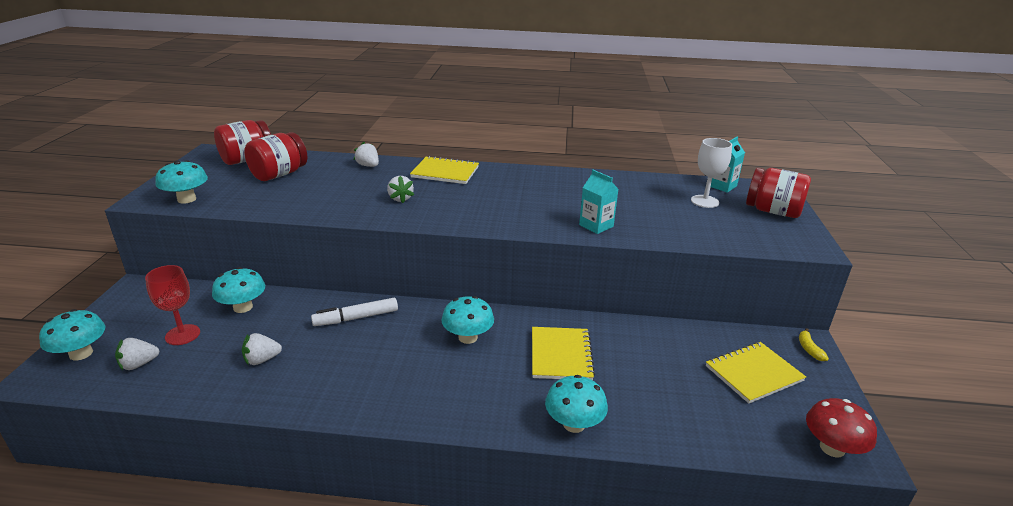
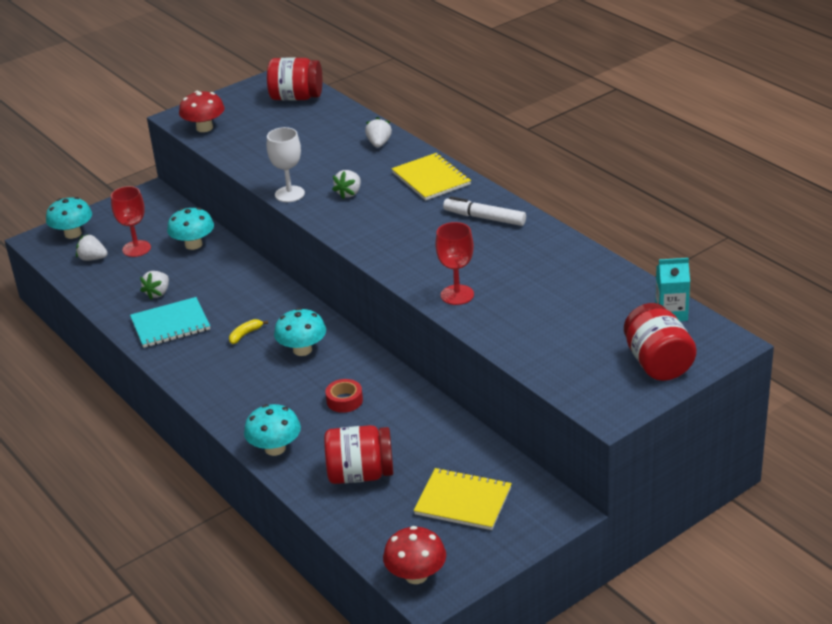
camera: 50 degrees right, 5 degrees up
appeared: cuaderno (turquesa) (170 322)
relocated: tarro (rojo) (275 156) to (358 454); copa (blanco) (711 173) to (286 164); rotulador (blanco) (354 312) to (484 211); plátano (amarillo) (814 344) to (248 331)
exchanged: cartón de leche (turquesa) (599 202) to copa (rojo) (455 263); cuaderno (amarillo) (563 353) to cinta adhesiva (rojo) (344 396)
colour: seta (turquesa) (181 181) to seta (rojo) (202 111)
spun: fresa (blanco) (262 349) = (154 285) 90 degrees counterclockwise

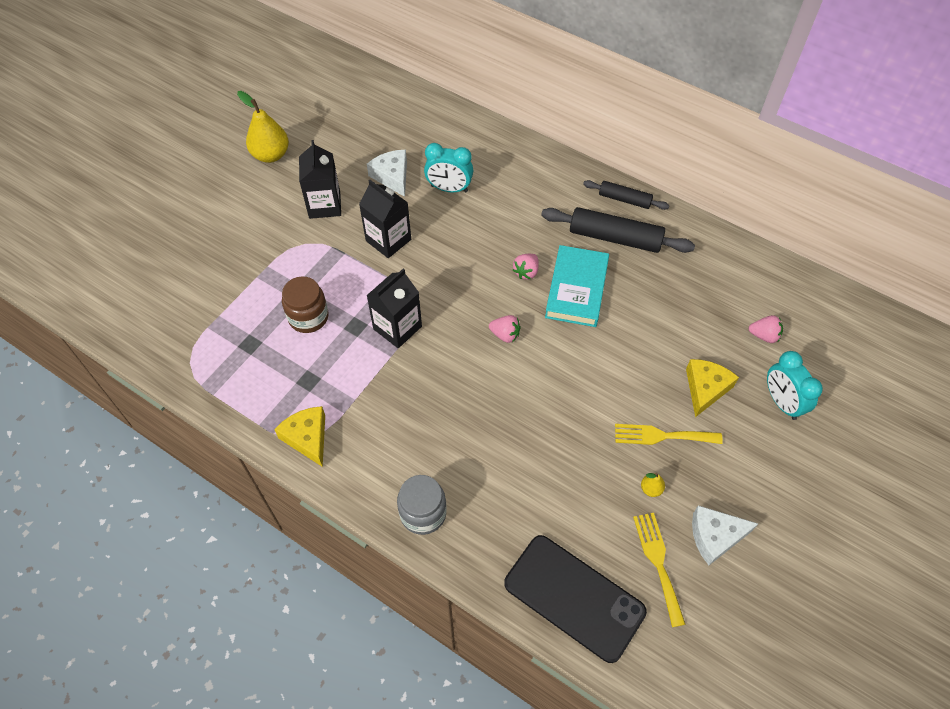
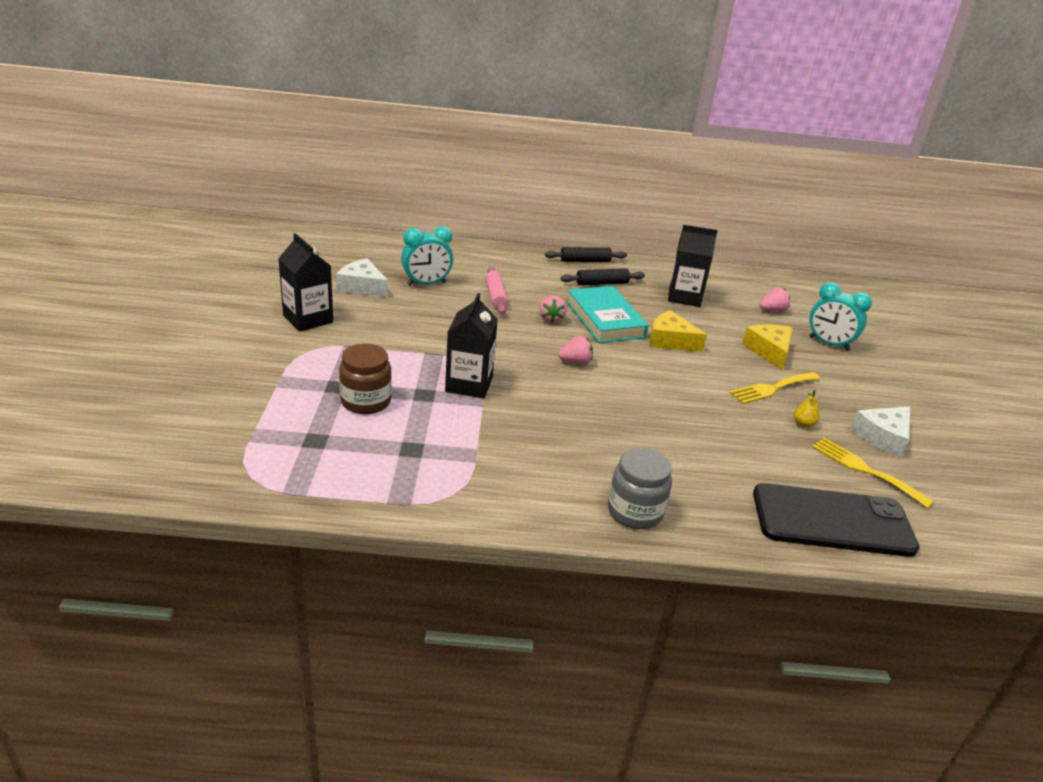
camera: 35 degrees left, 25 degrees down
missing: pera (amarillo) (263 127)
appeared: rodillo (rosa) (497 290)
relocated: cartón de leche (negro) (385 219) to (693 266); queso (amarillo) (299 436) to (678 331)
size: rodillo (negro) (618 230) = (603 276) x0.59

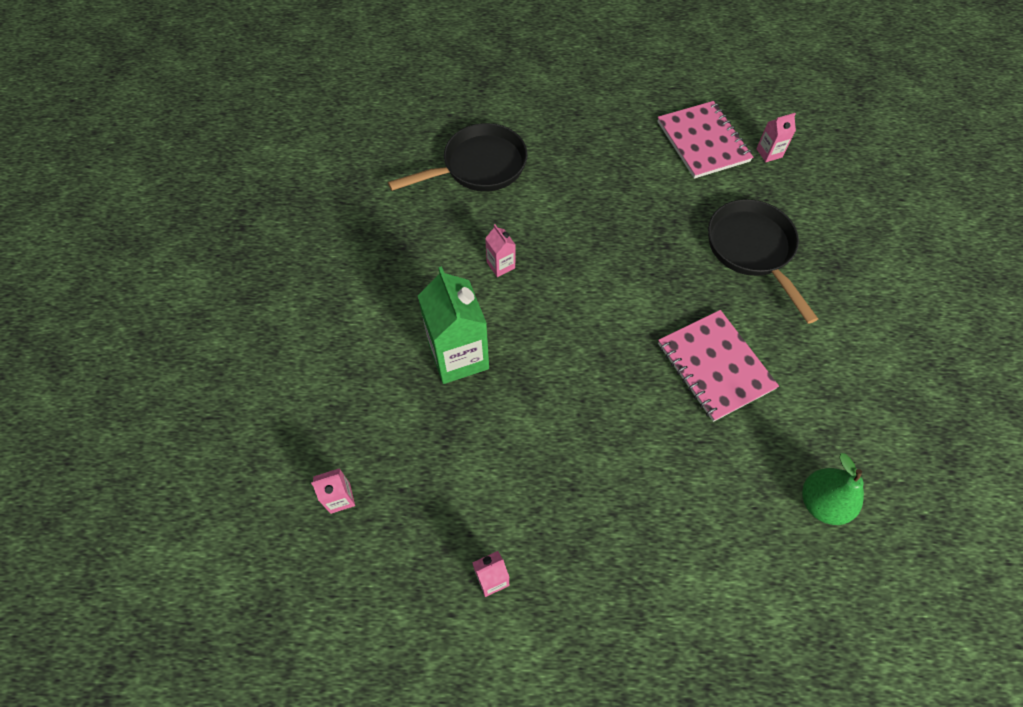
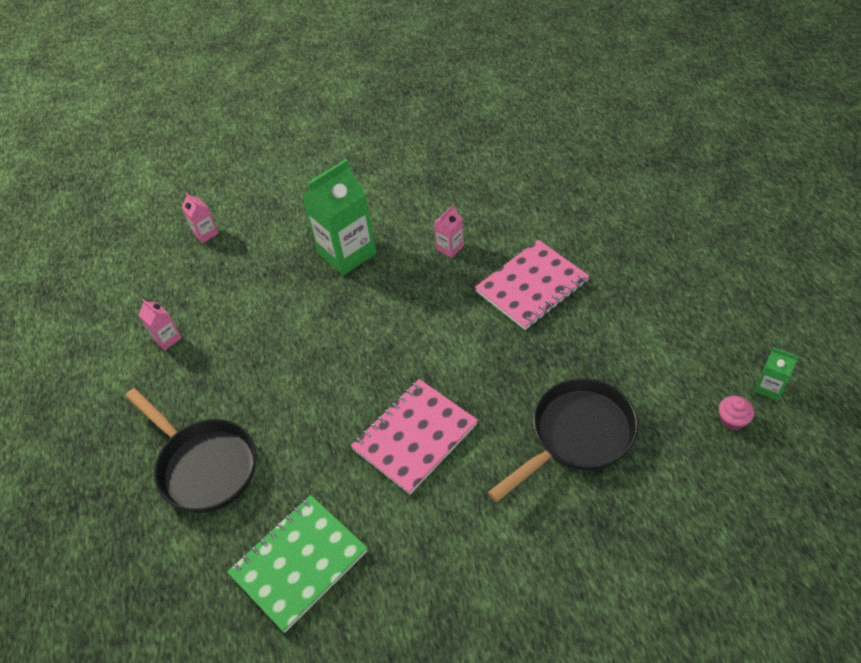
camera: 75 degrees right, 10 degrees down
appeared: cartón de leche (verde) (776 374)
relocated: cuaderno (rosa) (705 140) to (532 285); sartén (negro) (457 157) to (190 450)
exchanged: cartón de leche (rosa) (776 137) to magdalena (rosa) (736 413); pera (verde) (833 489) to cuaderno (verde) (297 564)

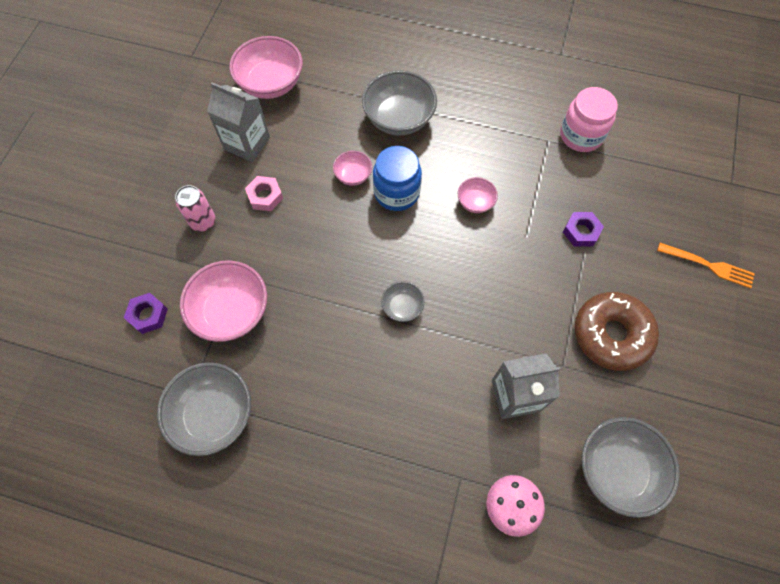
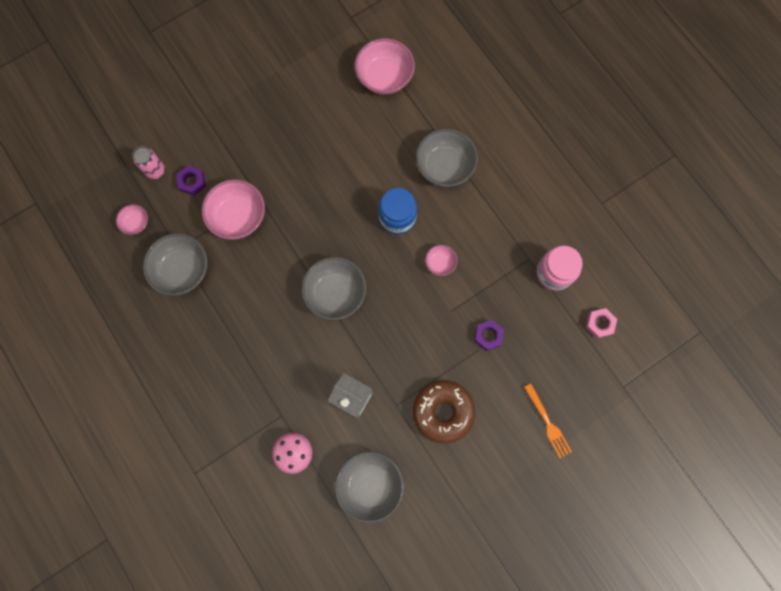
camera: 40 degrees right, 10 degrees up
missing: cartón de leche (gris) (238 122)
relocated: cuenco (rosa) (352 168) to (132 219); tuerca (rosa) (264 193) to (601 323); lata (rosa) (195 208) to (148 162)
size: cuenco (gris) (403 301) = (334 288) x1.95

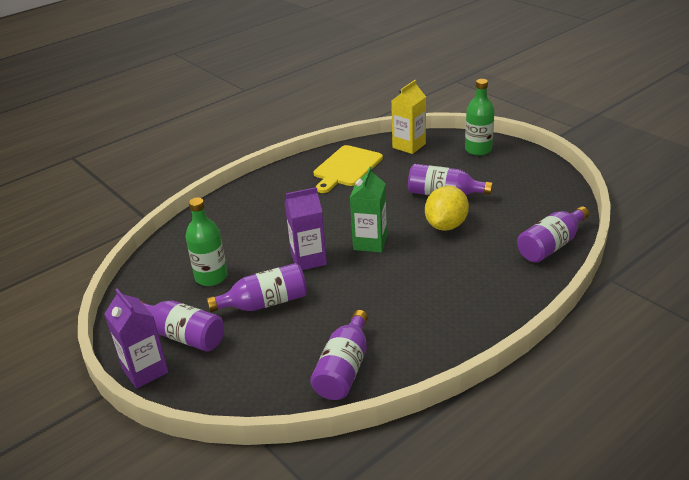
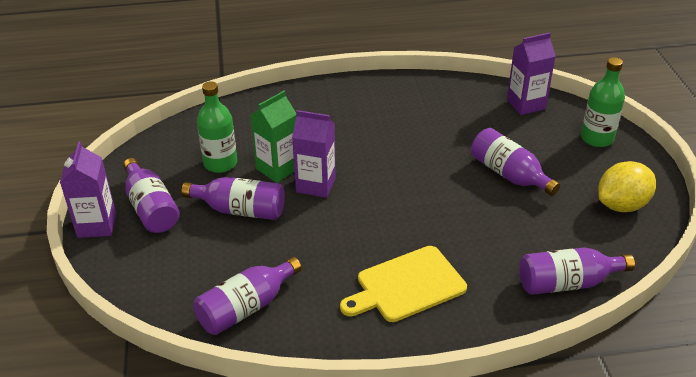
camera: 30 degrees right, 5 degrees up
relocated: tabla de cortar (amarillo) (348 169) to (403 284); cartón de leche (verde) (368 209) to (273 137); limón (amarillo) (447 208) to (627 186)
colour: cartón de leche (amarillo) (408 117) to cartón de leche (morado) (531 74)

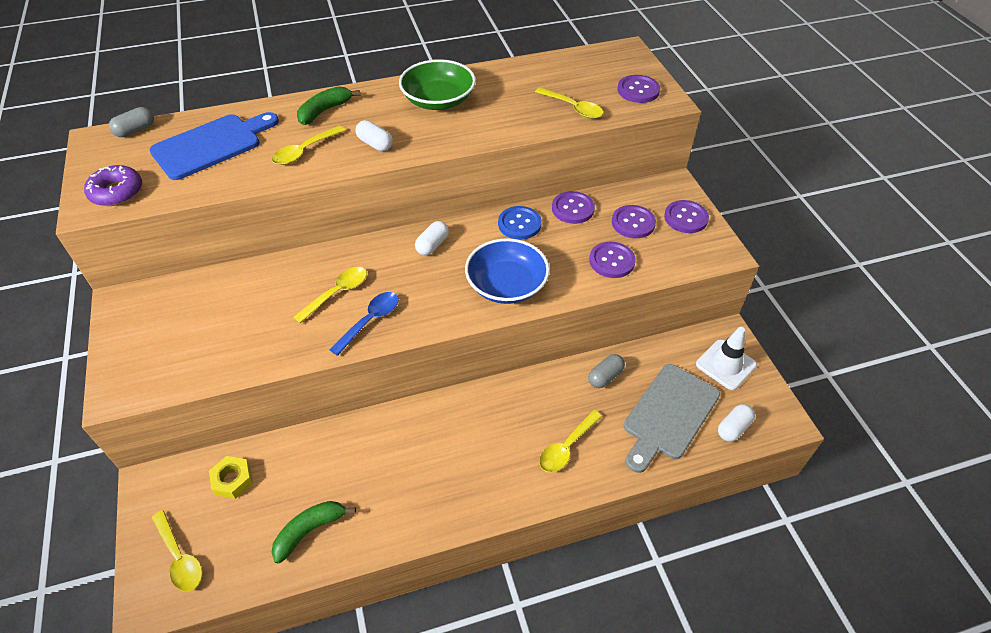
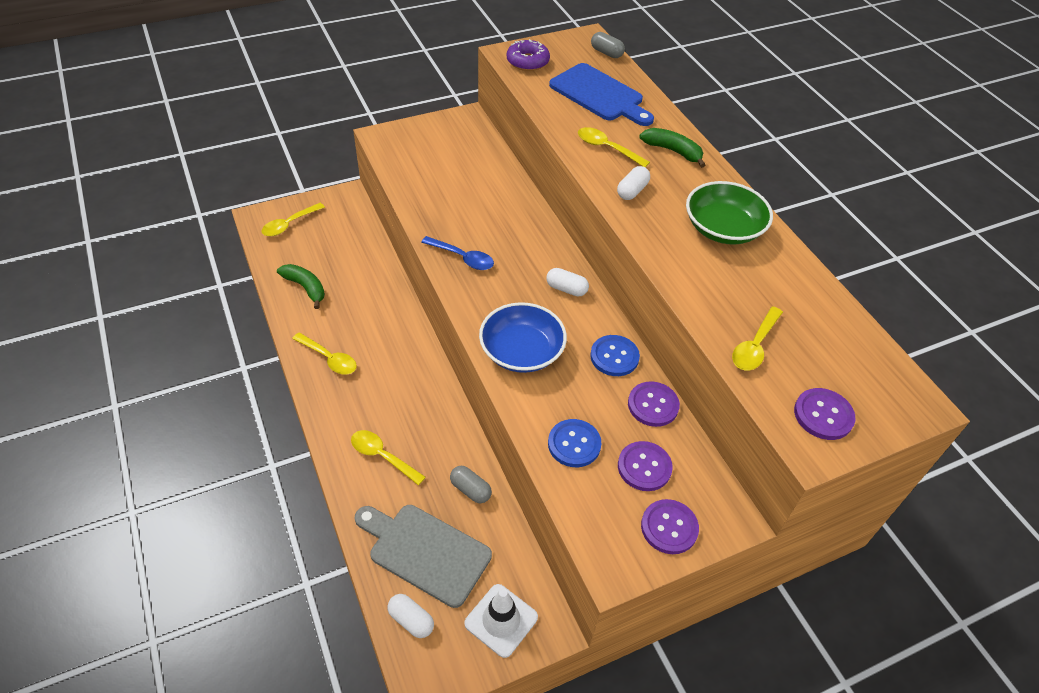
camera: 80 degrees right, 0 degrees up
missing: tuerca (amarillo) (231 477)
relocated: cuchara (amarillo) (330 295) to (324 353)
colour: botón (morado) (612 260) to botón (azul) (574 443)

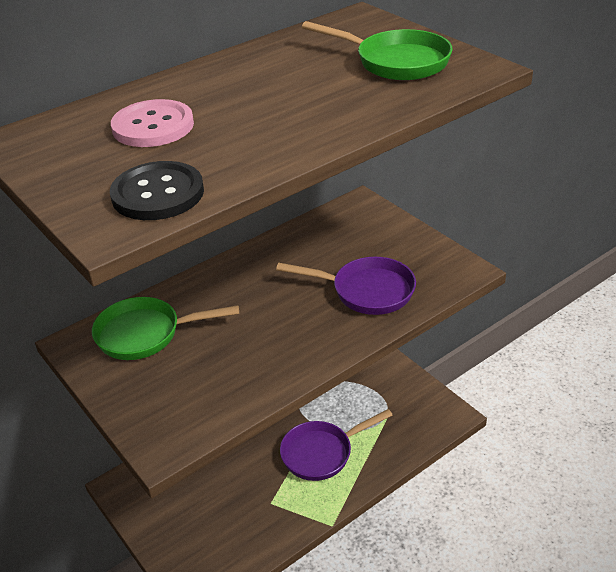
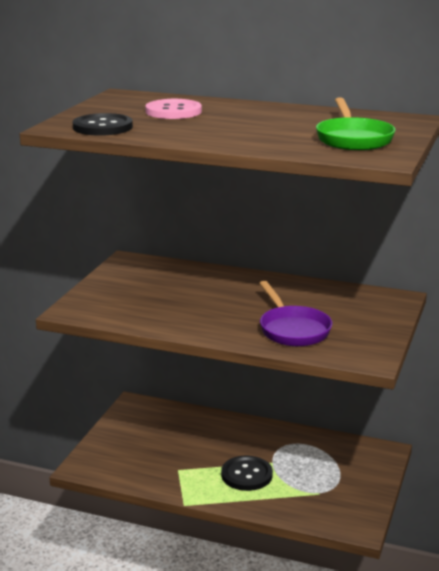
camera: 55 degrees right, 15 degrees down
missing: sartén (verde) (165 328)
exchanged: sartén (morado) (336 445) to botón (negro) (247 473)

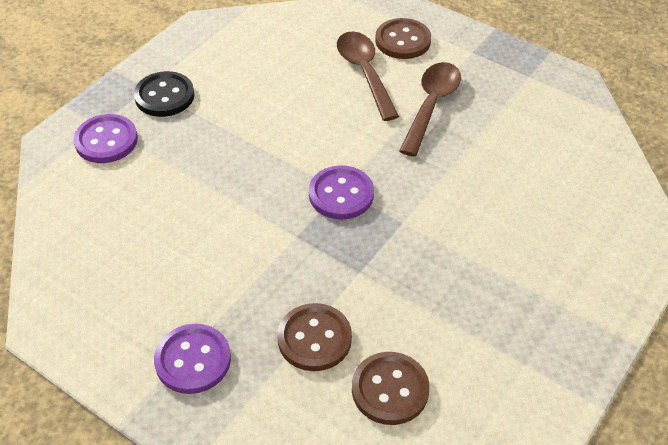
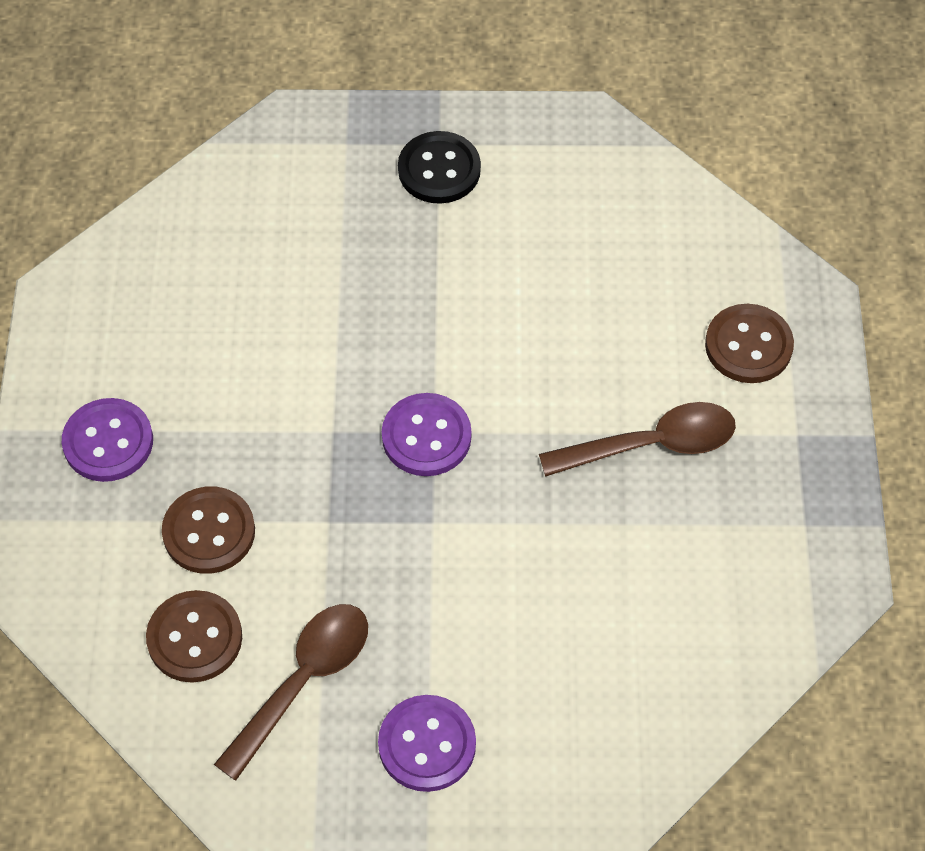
camera: 55 degrees right, 10 degrees up
relocated: cuchara (marrón) (368 76) to (291 692); botón (morado) (106 138) to (427 743)

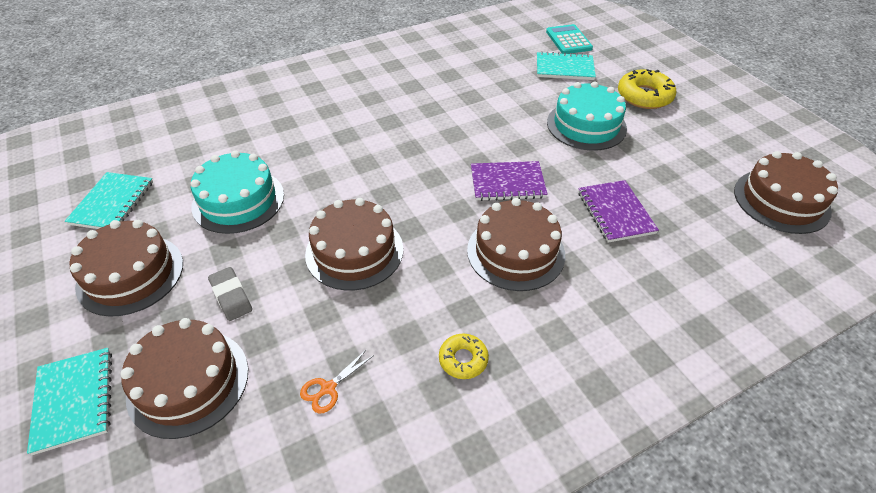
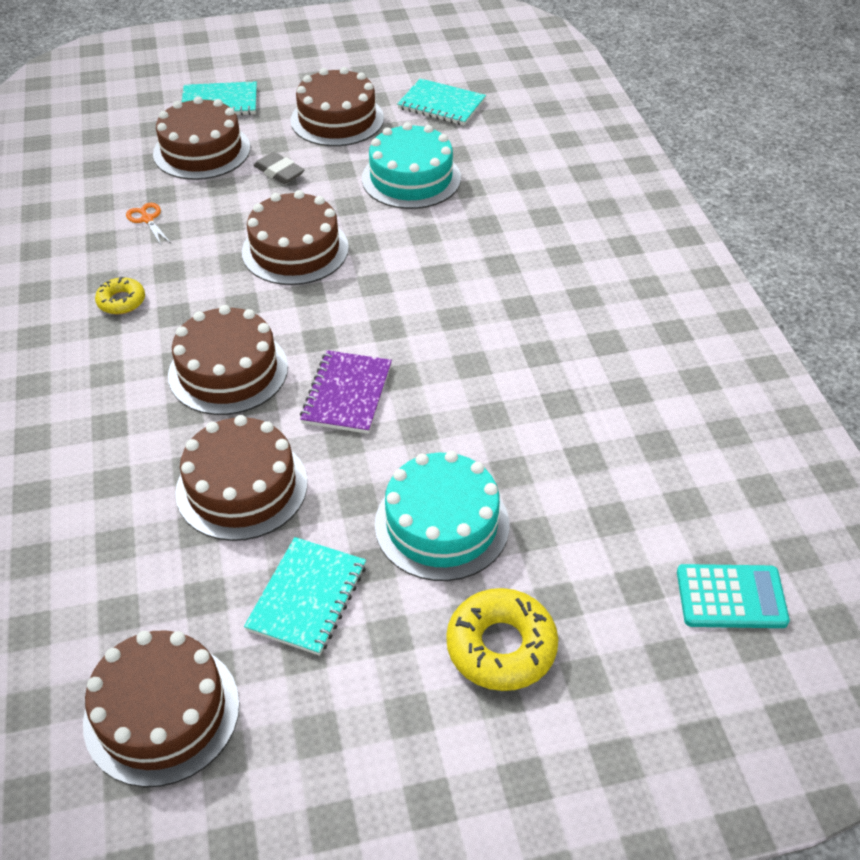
camera: 105 degrees right, 0 degrees up
relocated: cuaderno (turquesa) (566 65) to (305 596)
exchanged: cuaderno (morado) (618 211) to tarta (marrón) (241 478)
spun: goma de borrar (gris) (230 294) = (279 168) 60 degrees clockwise

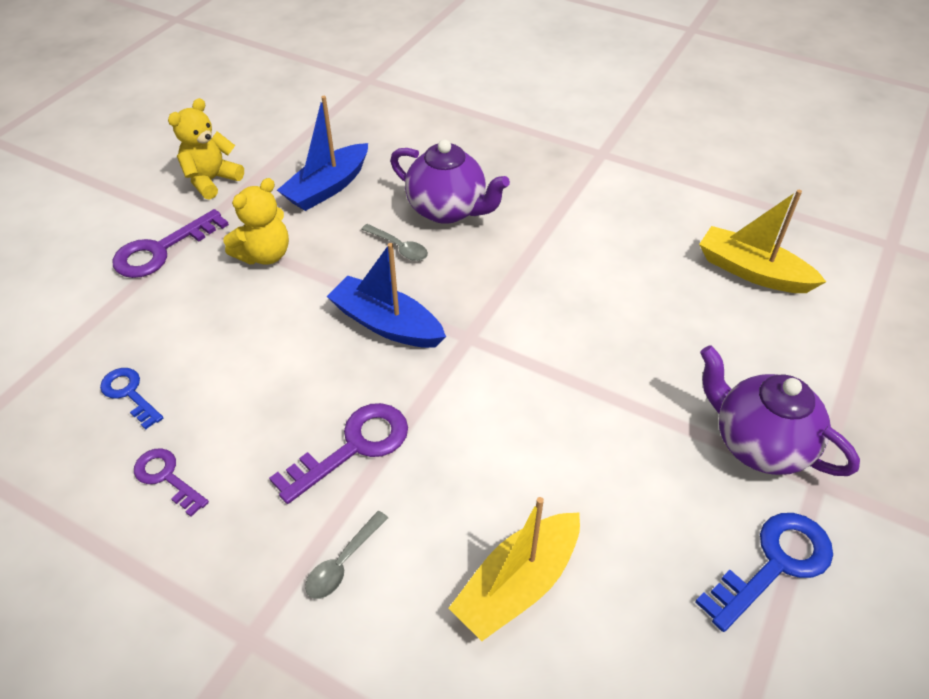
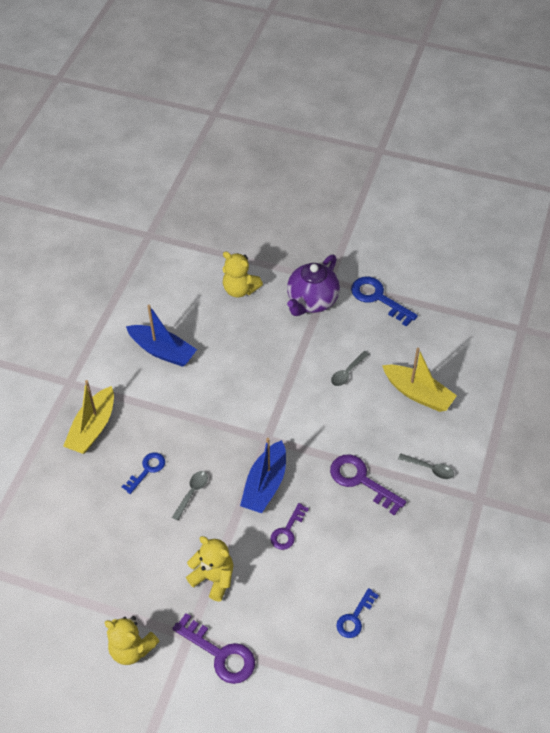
camera: 100 degrees left, 5 degrees up
appeared: osito (amarillo) (243 274); cuchara (gris) (350 368)
relocated: barco (azul) (322 153) to (161 336); barco (amarillo) (762 241) to (88 417); llave (morado) (171 482) to (289 526)
exchanged: tetera (morado) (450 181) to llave (azul) (143 473)

